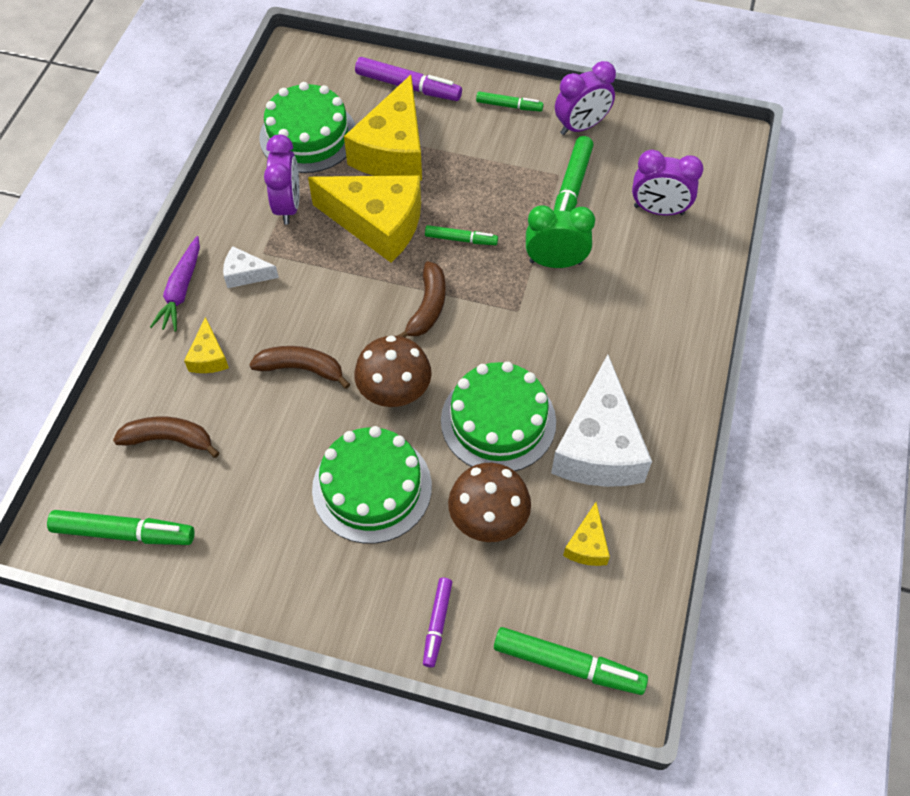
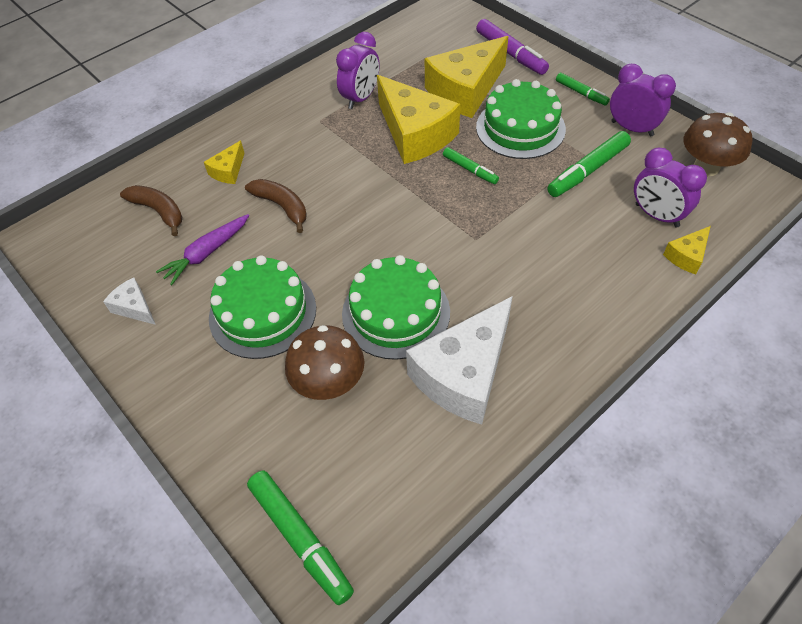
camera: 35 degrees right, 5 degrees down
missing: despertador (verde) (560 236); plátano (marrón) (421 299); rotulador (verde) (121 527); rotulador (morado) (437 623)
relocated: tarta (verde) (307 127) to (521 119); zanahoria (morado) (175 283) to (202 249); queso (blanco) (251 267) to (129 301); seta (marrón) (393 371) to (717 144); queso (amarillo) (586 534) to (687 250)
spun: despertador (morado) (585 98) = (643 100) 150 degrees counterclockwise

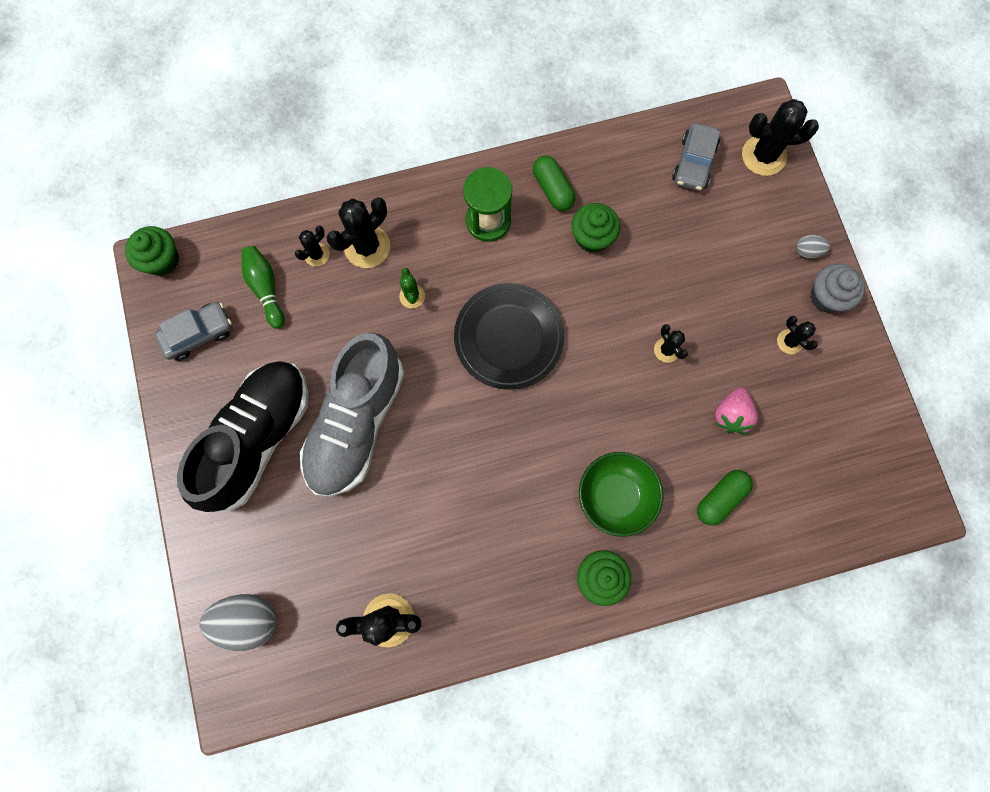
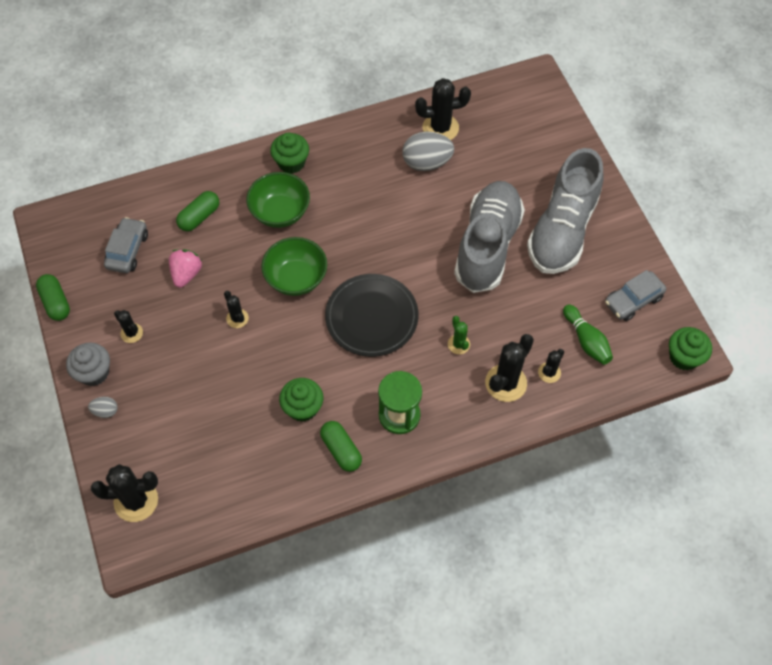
camera: 175 degrees right, 15 degrees down
appeared: cuenco (verde) (294 266); cápsula (verde) (53 297)
relocated: coche (gris) (696 157) to (126 245); huevo (gris) (238 622) to (428 151)
colour: zapato (negro) (242 437) to zapato (gris) (565 211)

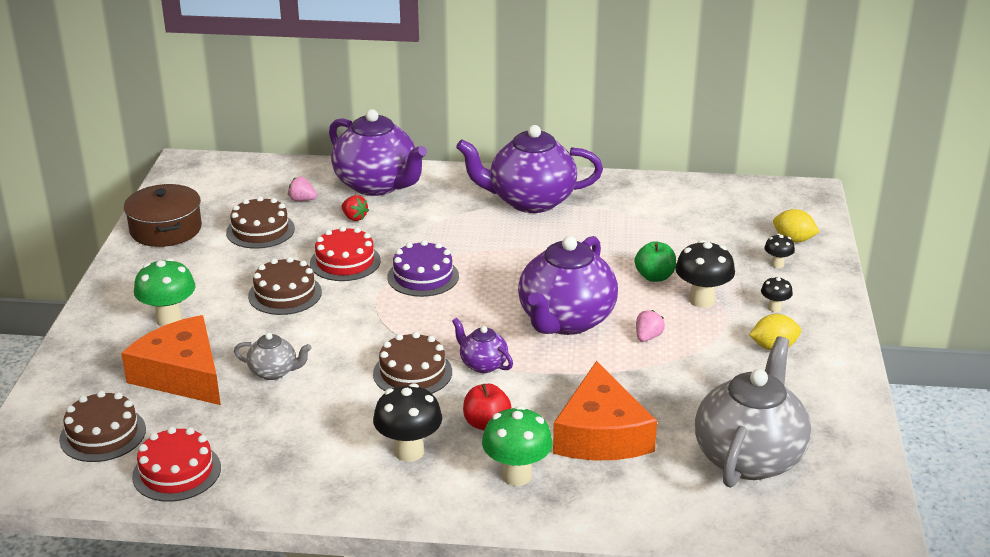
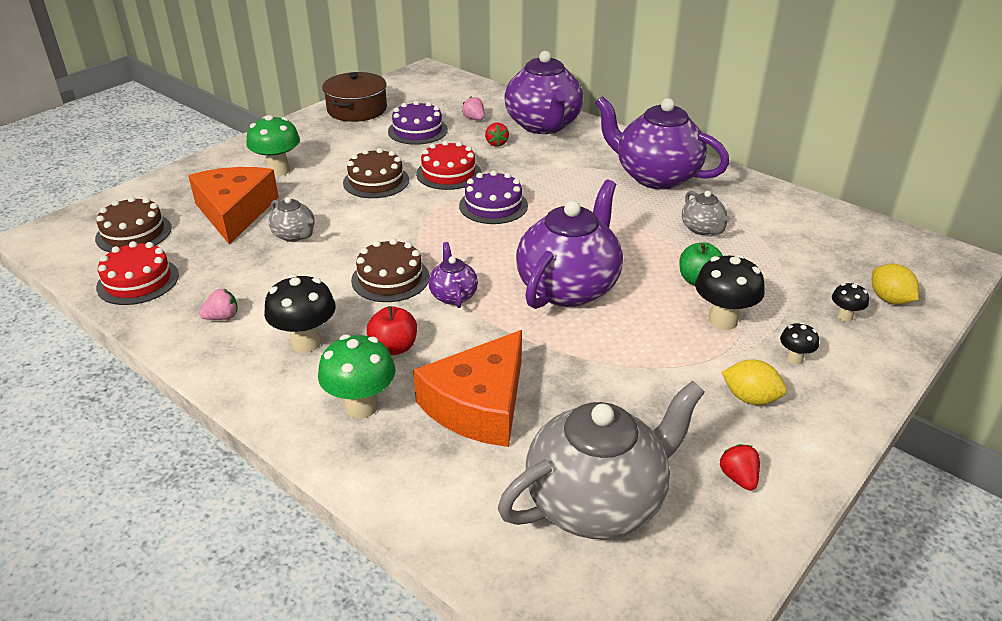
camera: 35 degrees right, 5 degrees up
appeared: tetera (gris) (706 213); fresa (rojo) (739 467)
relocated: fresa (rosa) (650 326) to (218 304)
colour: tarta (marrón) (260 222) to tarta (morado) (418 123)
spun: tetera (morado) (568 285) = (569 244) 150 degrees clockwise

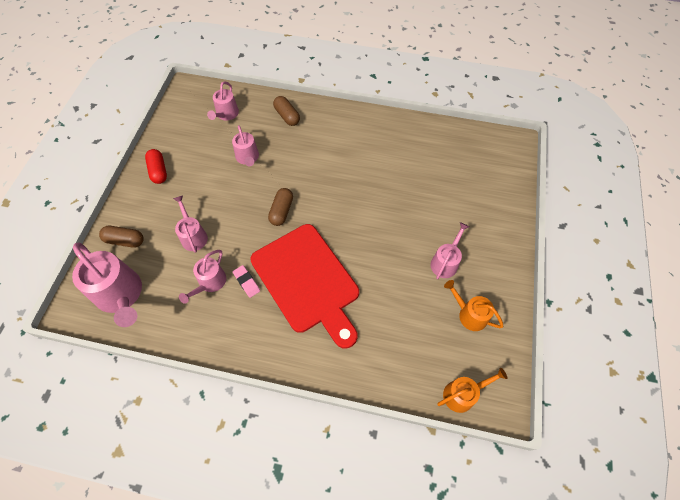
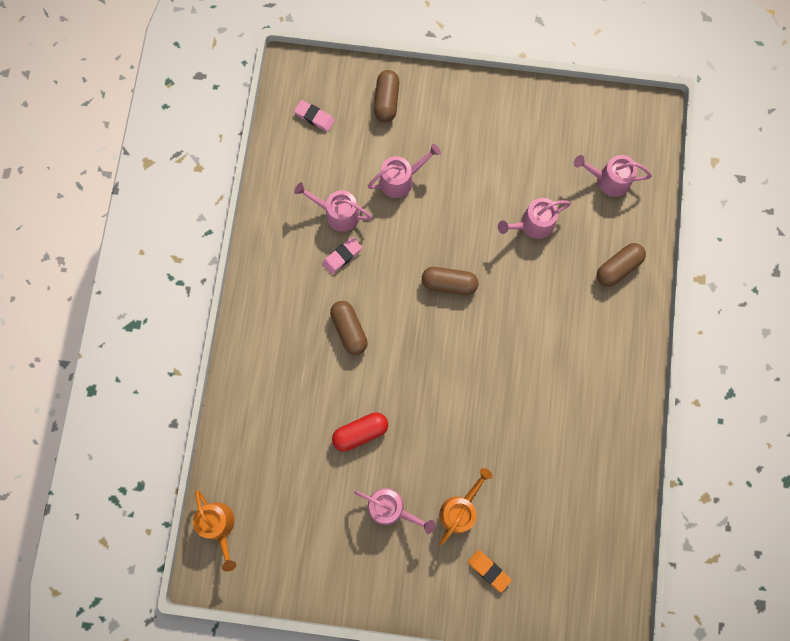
camera: 85 degrees right, 15 degrees up
appeared: goma de borrar (naranja) (490 571)
relocated: cápsula (rojo) (156 166) to (360 432); regadera (naranja) (474 305) to (466 506)
exchanged: tabla de cortar (rojo) (304 286) to cápsula (marrón) (349 328); regadera (rosa) (107 285) to goma de borrar (rosa) (314 116)

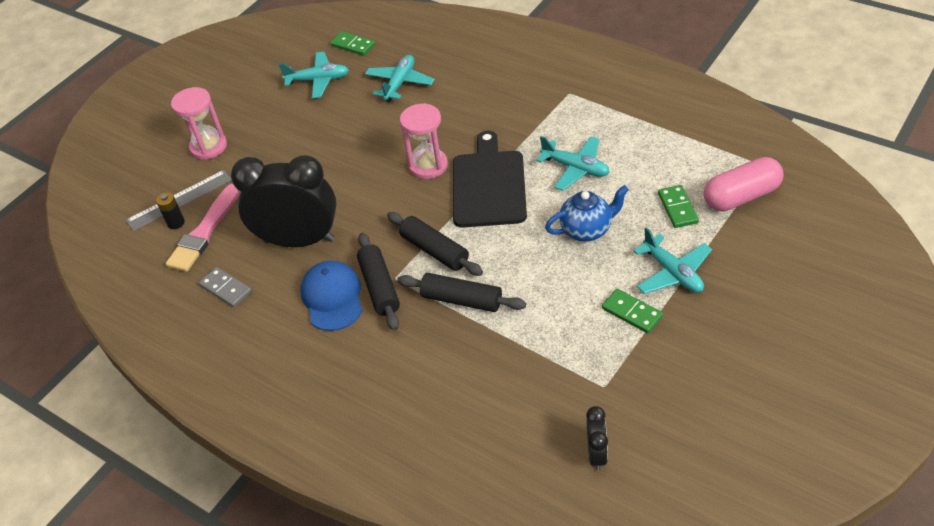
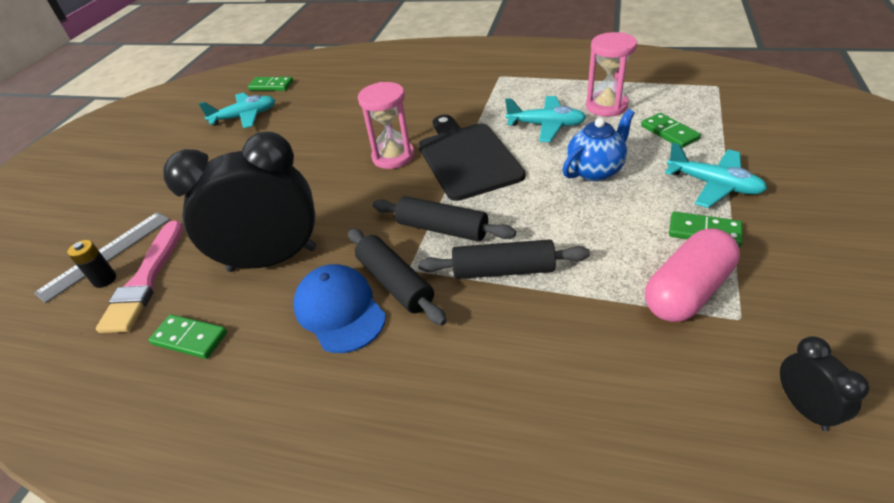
camera: 20 degrees left, 5 degrees down
missing: avión (turquesa) (400 78)
relocated: reloj de arena (rosa) (199 123) to (611 74); cápsula (rosa) (744 184) to (692 275)
colour: ficha de dominó (gris) (225 287) to ficha de dominó (verde) (188 336)

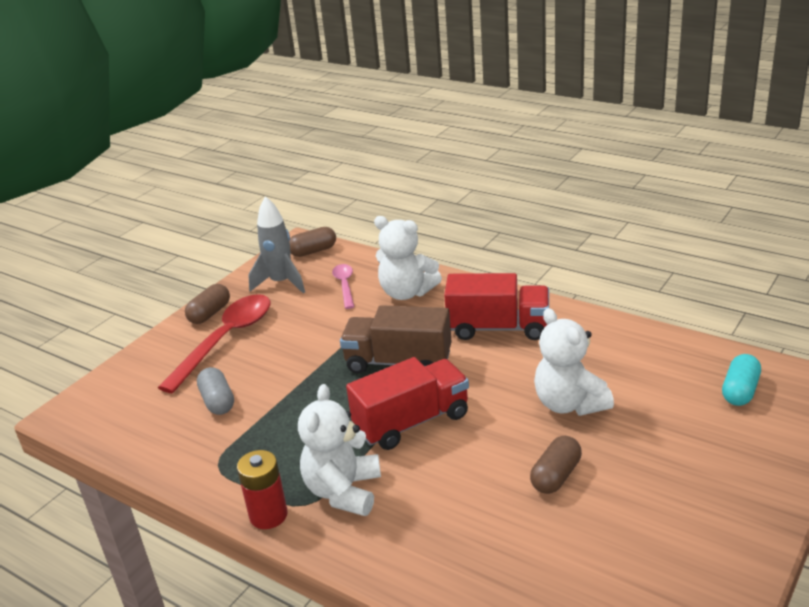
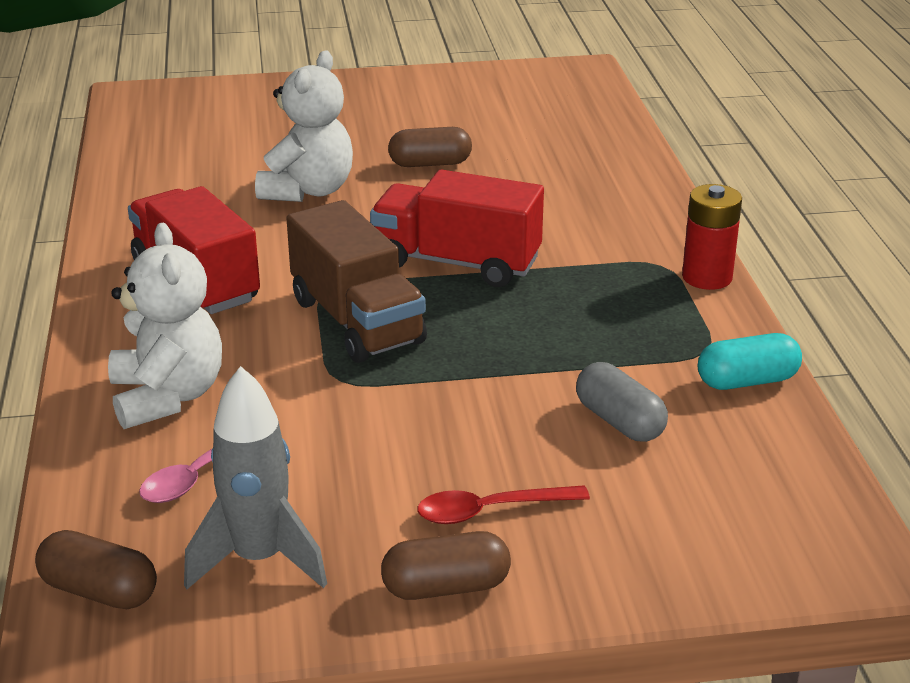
camera: 135 degrees left, 0 degrees up
missing: osito (blanco) (339 450)
relocated: cápsula (turquesa) (741 380) to (750 361)
spun: cápsula (gris) (215 391) = (622 402) 60 degrees counterclockwise
size: cuchara (rojo) (214 343) = (503 504) x0.52

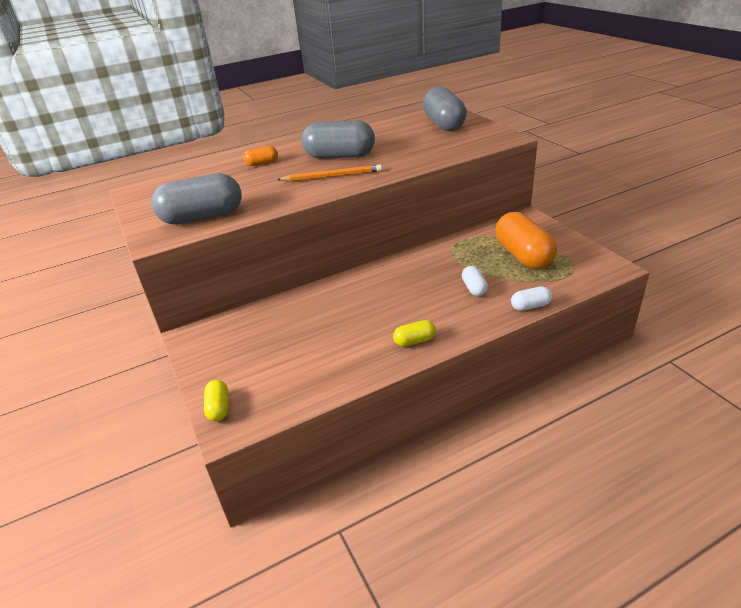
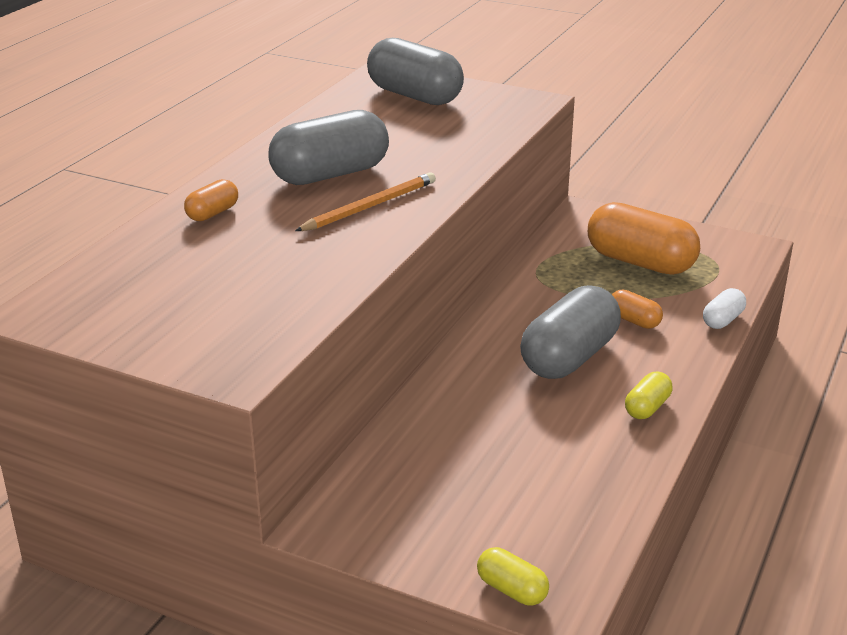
camera: 40 degrees left, 5 degrees down
relocated: cápsula (gris) (196 198) to (570 332)
colour: cápsula (blanco) (475 281) to cápsula (naranja) (637 309)

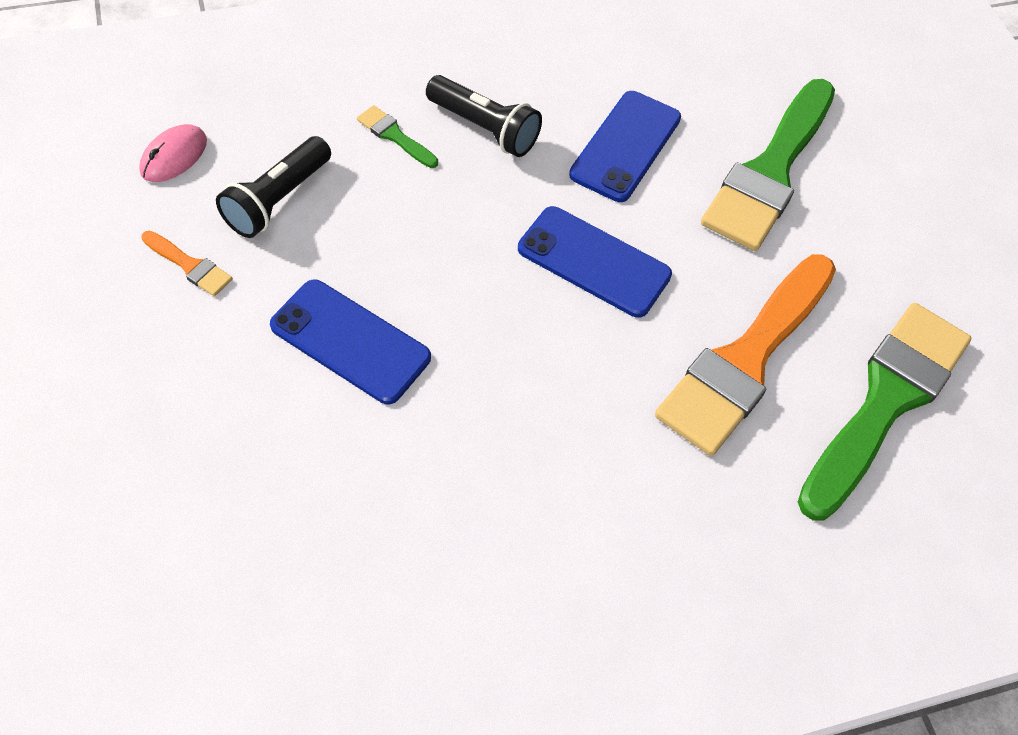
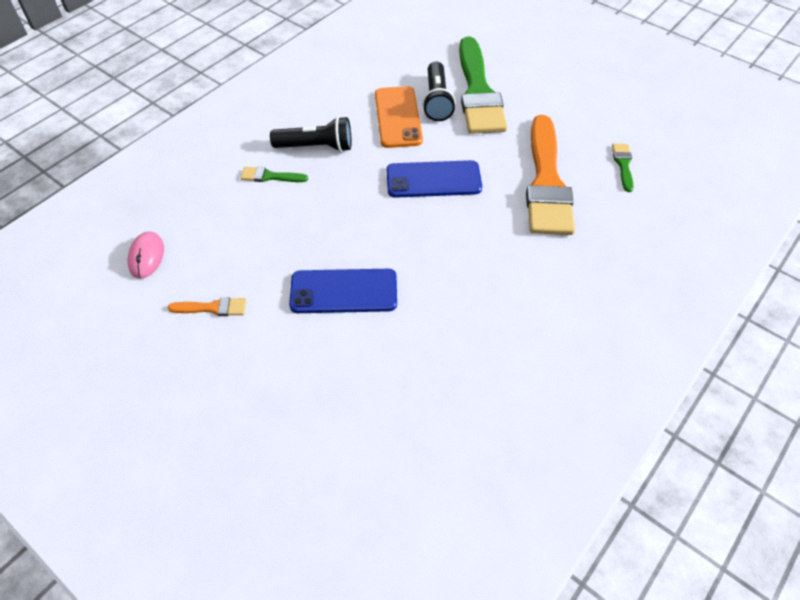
camera: 30 degrees left, 5 degrees down
relocated: lámpara de mano (negro) (273 187) to (439 91)
colour: móvil (azul) (625 146) to móvil (naranja) (399 117)
size: pincel (verde) (884 411) = (623 168) x0.40

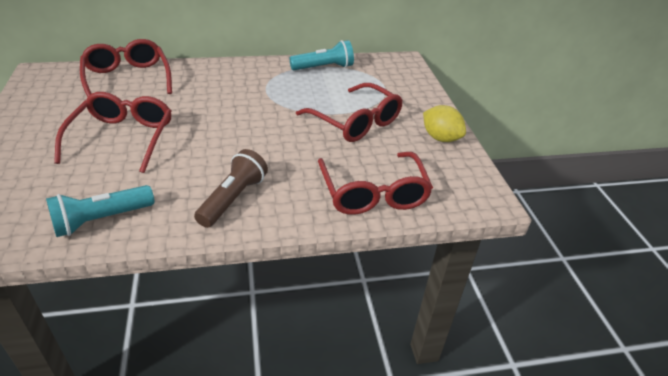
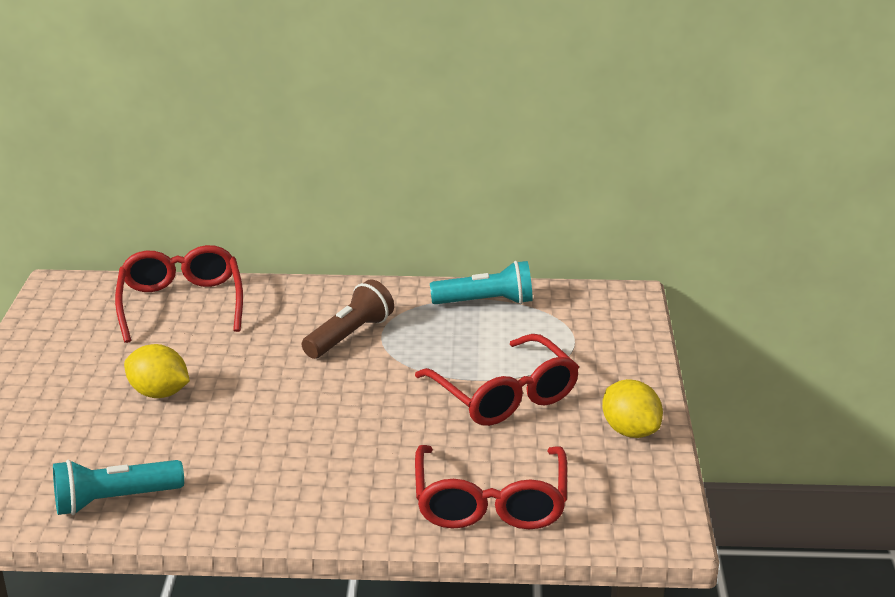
camera: 15 degrees right, 10 degrees down
relocated: lámpara de mano (marrón) (231 188) to (348 319)
exchanged: gafas (rojo) (112 132) to limón (amarillo) (157 371)

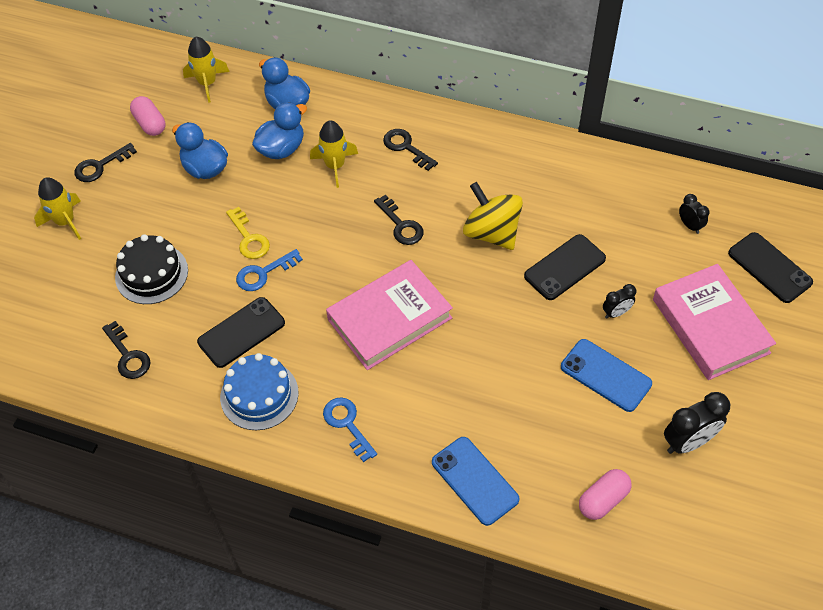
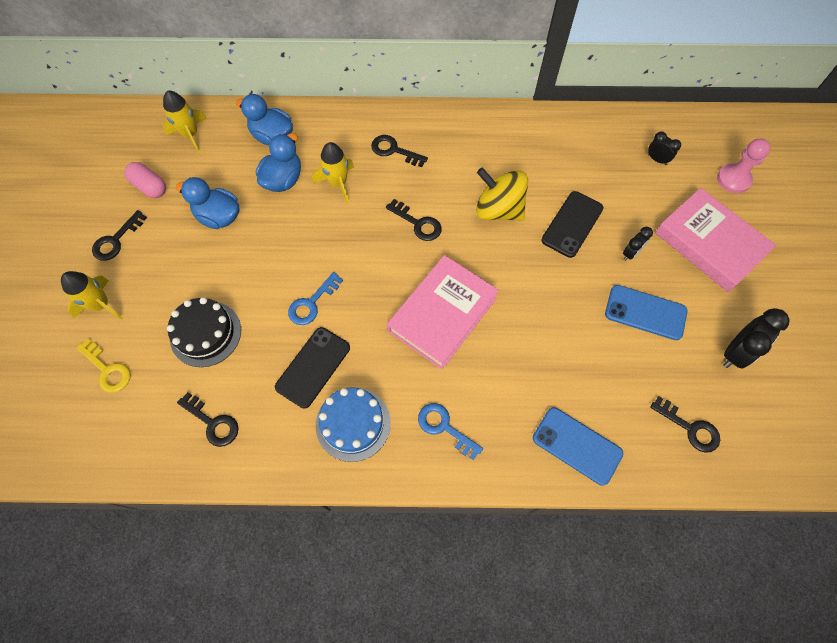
camera: 20 degrees left, 10 degrees up
relocated: llave (amarillo) (248 233) to (103 366)
exchanged: móvil (negro) (770 267) to peón (rosa) (744 166); cápsula (rosa) (605 494) to llave (negro) (685 424)

